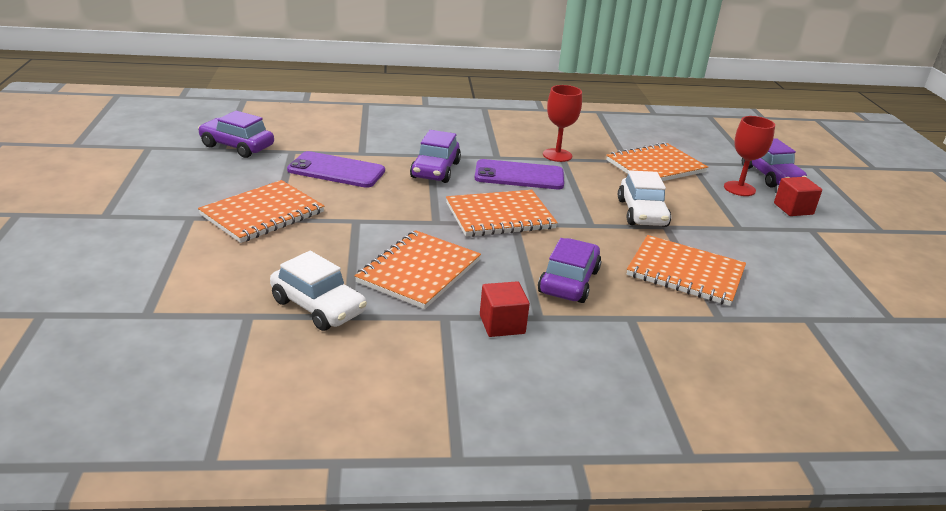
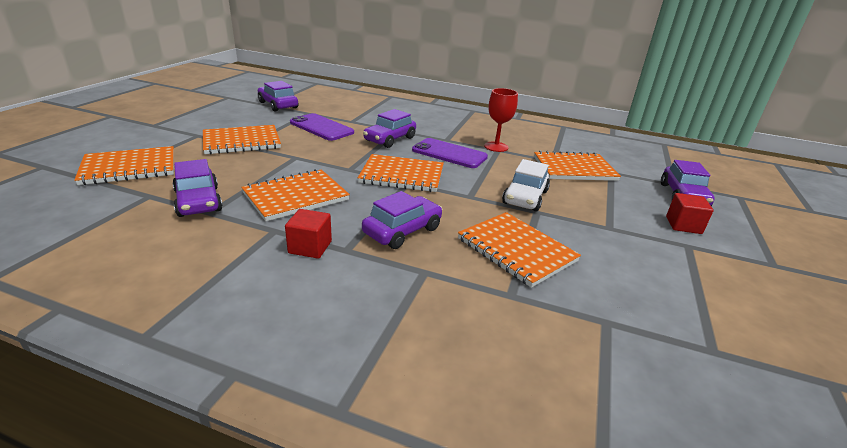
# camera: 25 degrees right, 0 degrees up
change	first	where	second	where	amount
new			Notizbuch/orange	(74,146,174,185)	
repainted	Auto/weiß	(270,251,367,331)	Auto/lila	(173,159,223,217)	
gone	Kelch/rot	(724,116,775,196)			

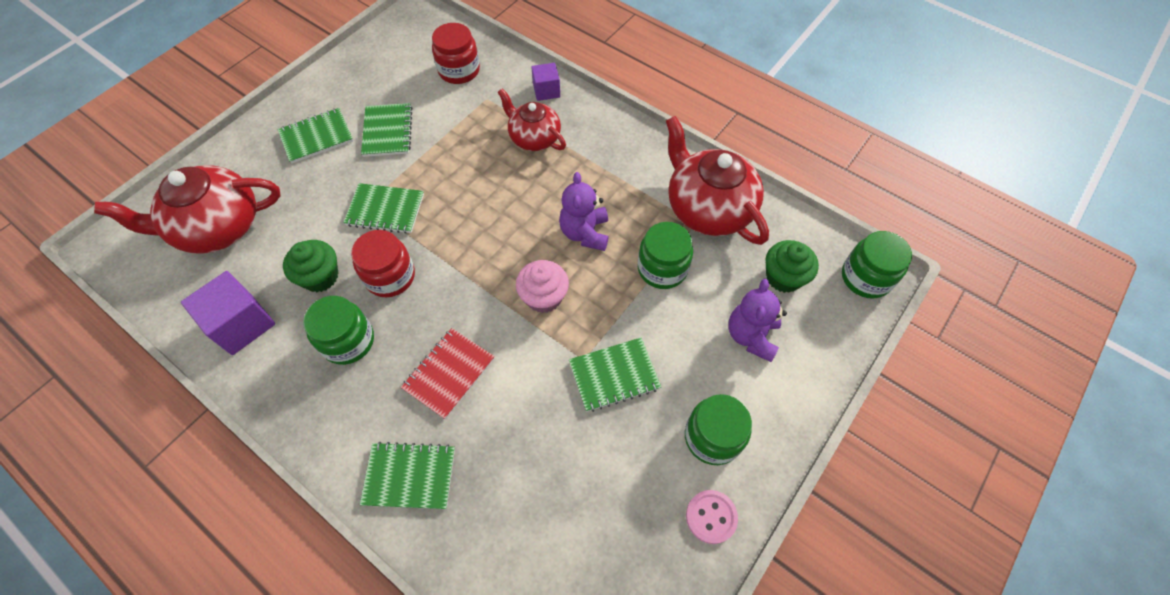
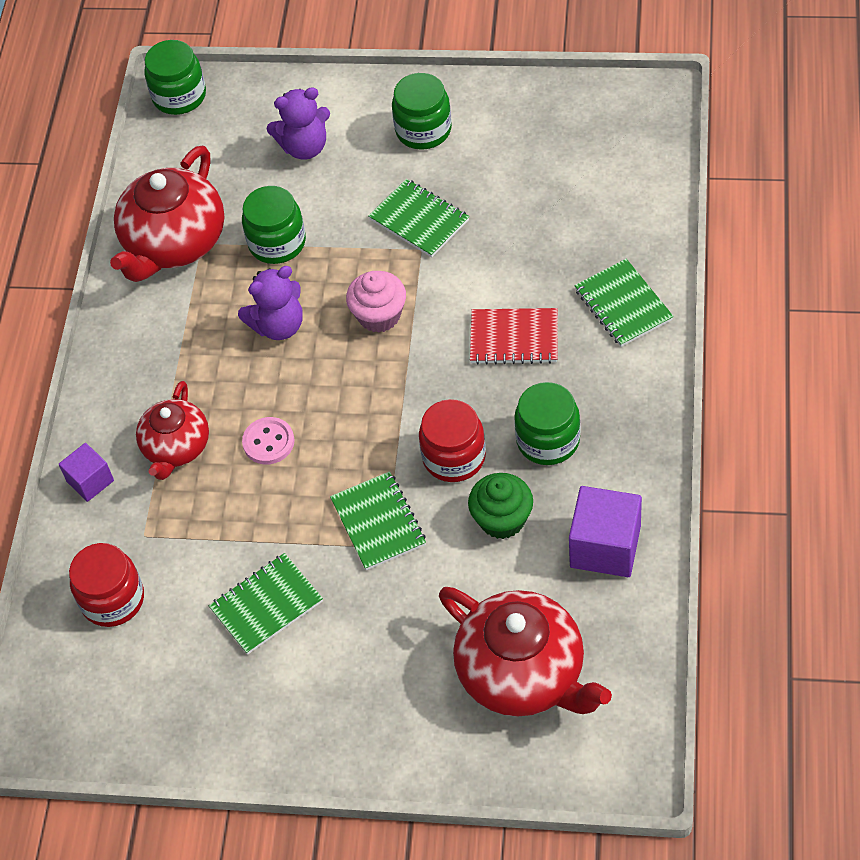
# camera: 115 degrees left, 5 degrees down
change	first	where	second	where	amount
shifted	Knopf/rosa	(686,490,738,544)		(242,417,294,464)	
gone	Notizbuch/grün	(277,108,353,164)			
gone	Muffin/grün	(766,240,819,293)			

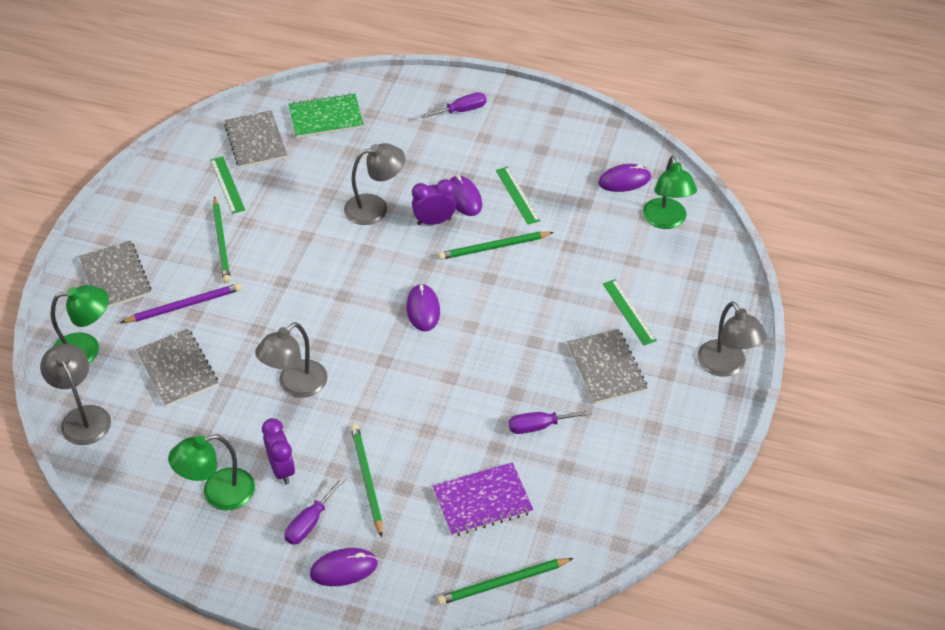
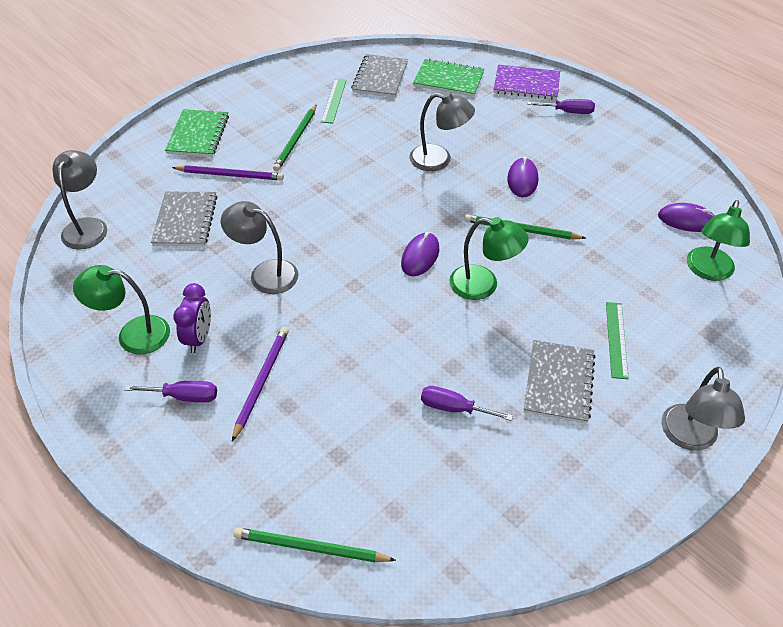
# camera: 30 degrees right, 0 degrees up
change	first	where	second	where	amount
rotated	Schraubenzieher/lila	(285,477,345,545)		(125,381,217,403)	150 degrees counterclockwise
repainted	Notizbuch/grau	(79,241,151,308)	Notizbuch/grün	(165,109,229,157)	
rotated	Lampe/grau	(255,322,328,398)		(221,201,299,294)	45 degrees clockwise
repainted	Bleistift/grün	(351,424,383,537)	Bleistift/lila	(232,327,289,441)	
shifted	Lampe/grün	(51,285,109,364)		(449,217,529,300)	
shifted	Notizbuch/lila	(433,462,533,536)		(493,64,560,100)	
gone	Computermaus/lila	(310,548,378,586)			
gone	Wecker/lila	(412,179,456,225)			
gone	Lineal/grün	(496,167,540,225)			

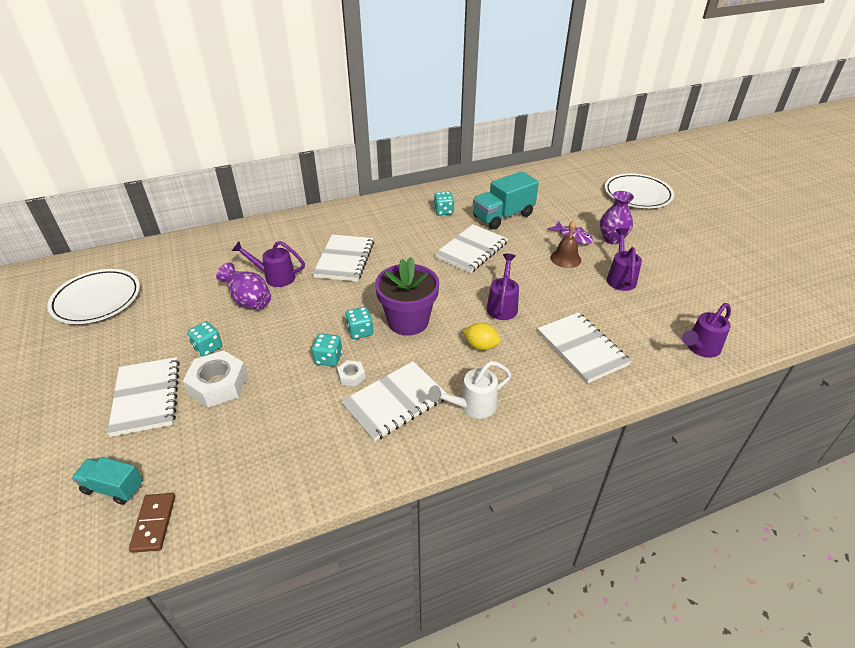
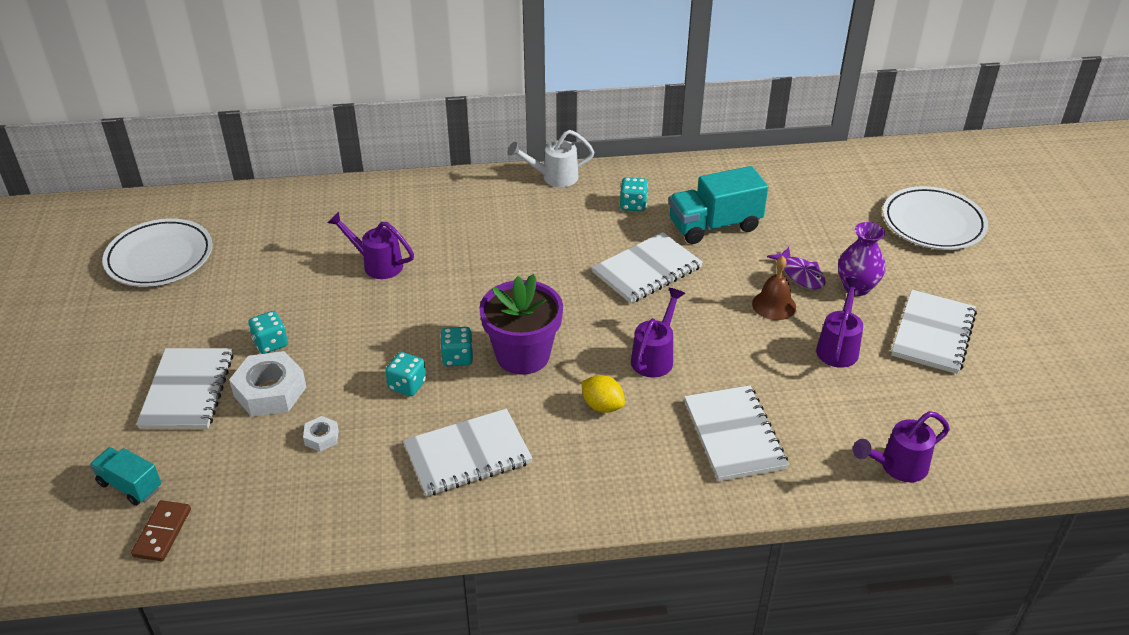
# camera: 15 degrees right, 0 degrees up
change	first	where	second	where	amount
shifted	Sechskantmutter/weiß	(337,360,365,386)		(303,416,339,452)	
shifted	Gießkanne/weiß	(428,361,512,419)		(507,130,595,187)	
shifted	Notizbuch/weiß	(313,234,374,282)		(891,290,977,374)	
gone	Vase/lila	(216,263,271,310)			

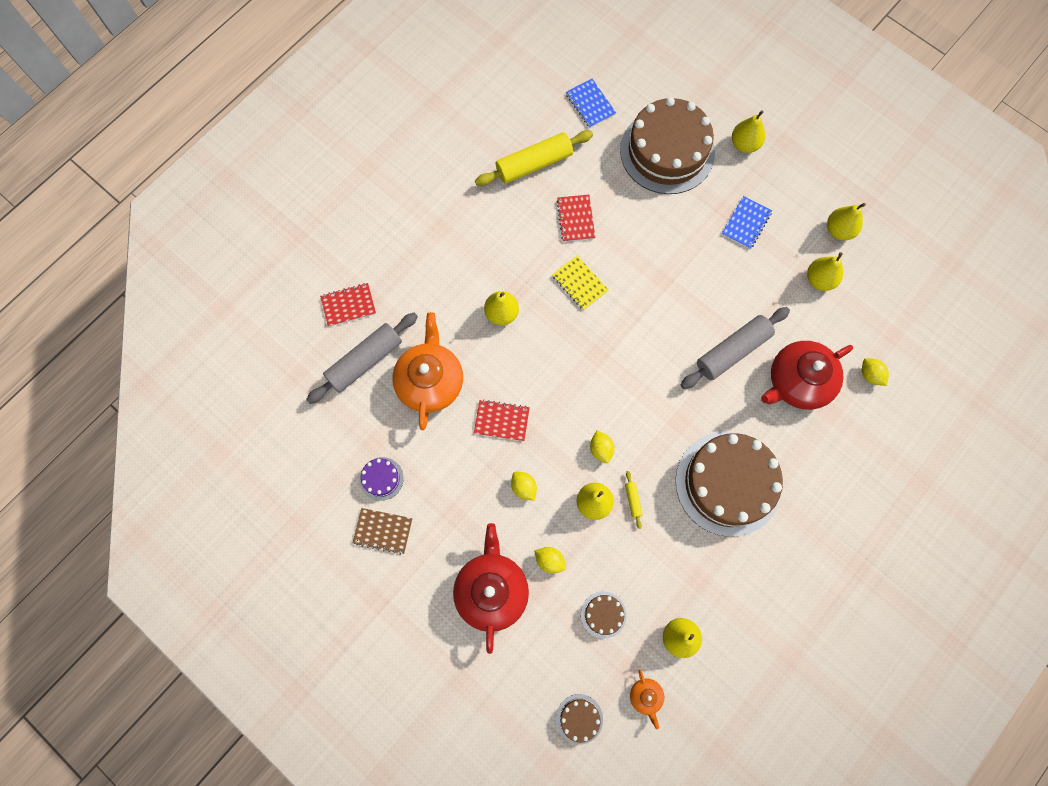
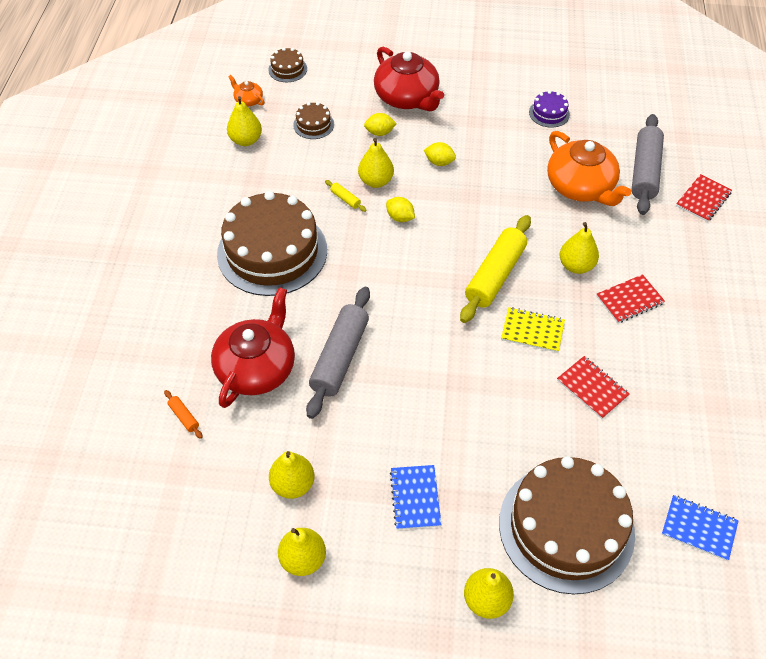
# camera: 145 degrees right, 20 degrees down
change	first	where	second	where	amount
swapped	Zitrone/gelb	(862,358,889,386)	Nudelholz/orange	(164,390,203,439)	
shifted	Nudelholz/gelb	(475,130,593,186)		(460,215,531,323)	
shifted	Notizbuch/rot	(474,400,530,441)		(596,274,665,323)	
gone	Notizbuch/braun	(353,508,412,555)			

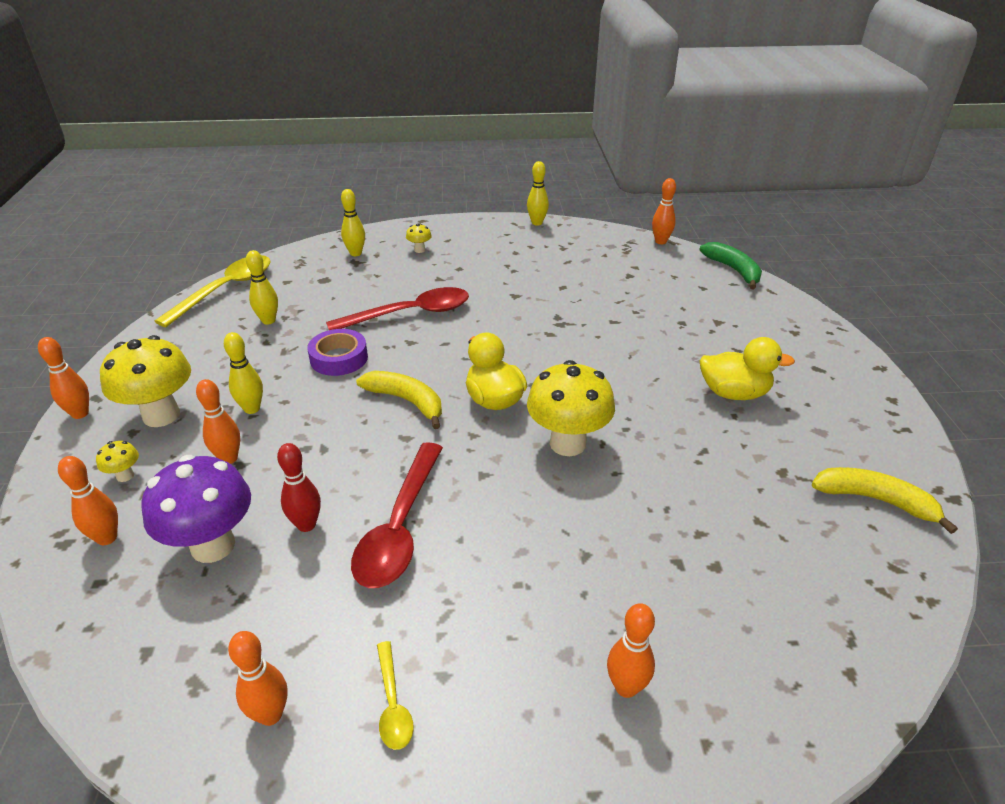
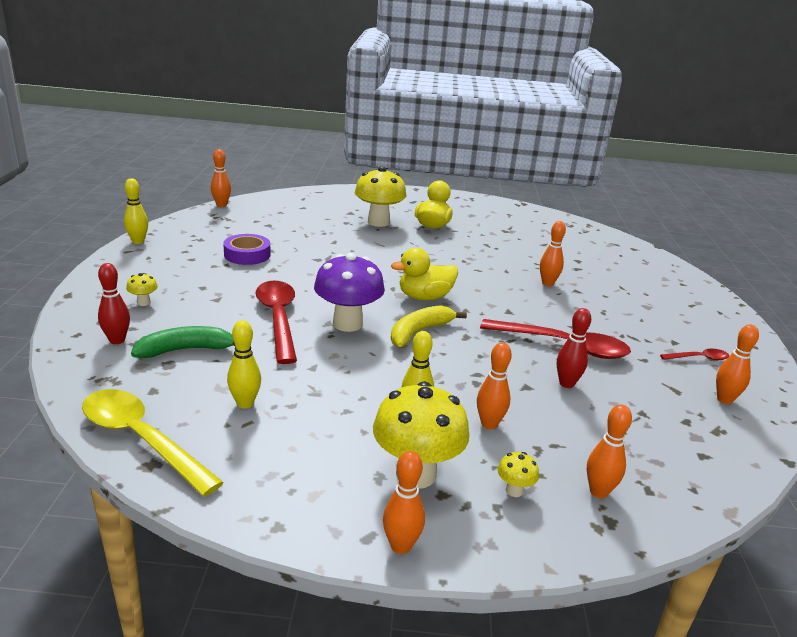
# camera: 85 degrees left, 10 degrees down
change	first	where	second	where	amount
repainted	Bowlingkegel/gelb	(341,189,365,256)	Bowlingkegel/rot	(98,263,130,344)	
shifted	Banane/grün	(699,242,762,289)		(131,326,235,358)	
shifted	Klebeband/lila	(307,329,368,376)		(223,234,270,265)	
shifted	Pilz/lila	(142,455,251,563)		(314,253,385,332)	
shifted	Pilz/gelb	(527,360,615,456)		(355,167,406,227)	
shifted	Bowlingkegel/orange	(607,603,655,698)		(540,221,566,286)	
repainted	Löffel/gelb	(377,641,414,750)	Löffel/rot	(660,349,729,360)	
gone	Banane/gelb	(812,467,958,534)			

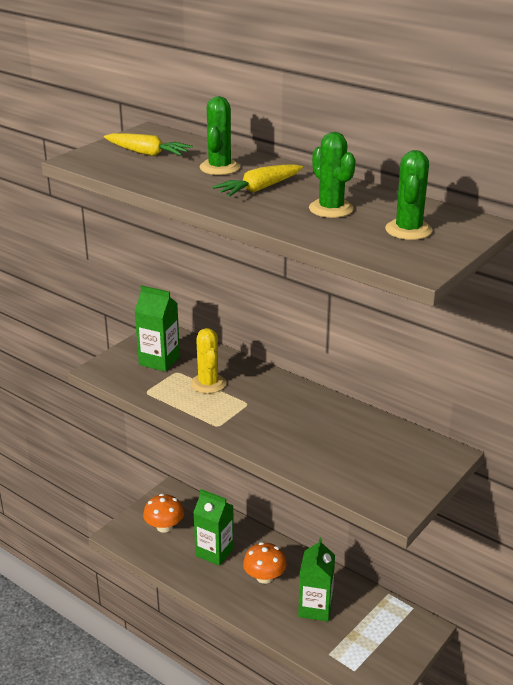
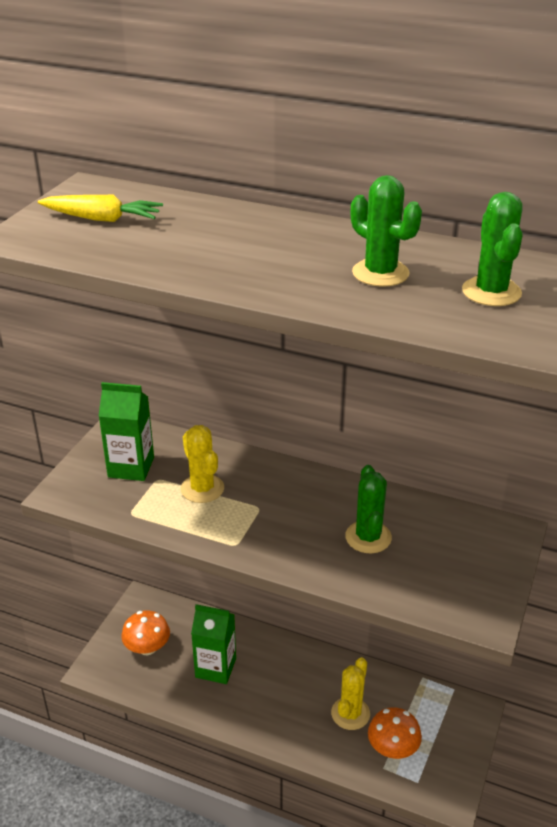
# camera: 15 degrees left, 5 degrees up
change	first	where	second	where	amount
swapped	Getränkekarton/grün	(298,538,335,622)	Kaktus/gelb	(331,657,370,730)	
shifted	Kaktus/grün	(200,96,240,175)		(345,465,392,553)	
shifted	Pilz/orange	(243,542,287,584)		(368,707,422,759)	
gone	Karotte/gelb	(213,164,303,197)			

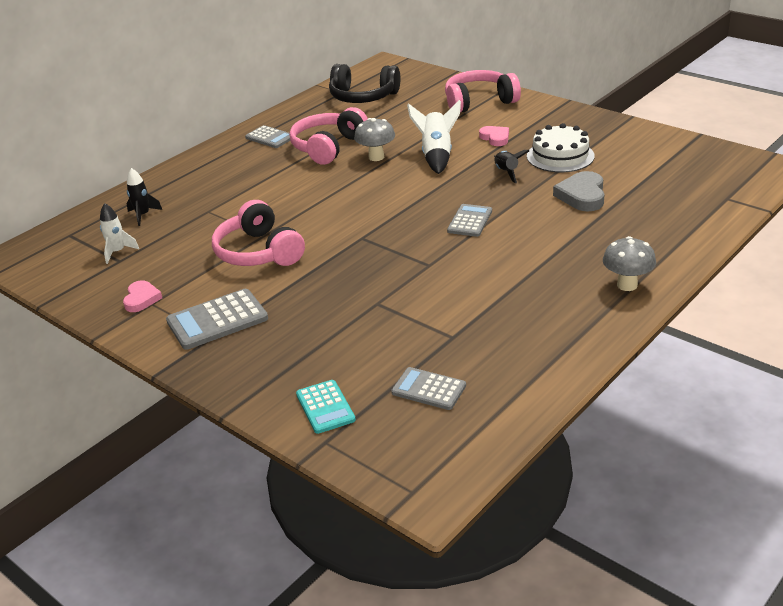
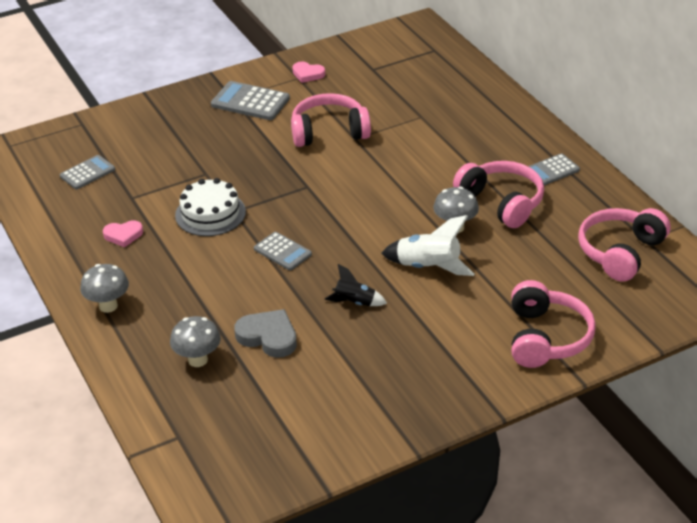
# camera: 110 degrees right, 5 degrees up
change	first	where	second	where	amount
shifted	Herz/rosa	(479,126,509,146)		(103,220,143,247)	
new			Pilz/grau	(170,316,221,367)	
shifted	Kuchen/weiß	(527,123,595,173)		(175,178,246,236)	
rotated	Taschenrechner/grau	(166,289,268,350)		(211,81,290,120)	60 degrees counterclockwise
repainted	Kopfhörer/schwarz	(329,64,400,103)	Kopfhörer/rosa	(578,208,671,282)	
gone	Rakete/weiß	(100,203,139,264)			
gone	Rakete/schwarz	(127,168,162,226)			
gone	Taschenrechner/türkis	(296,380,356,434)			

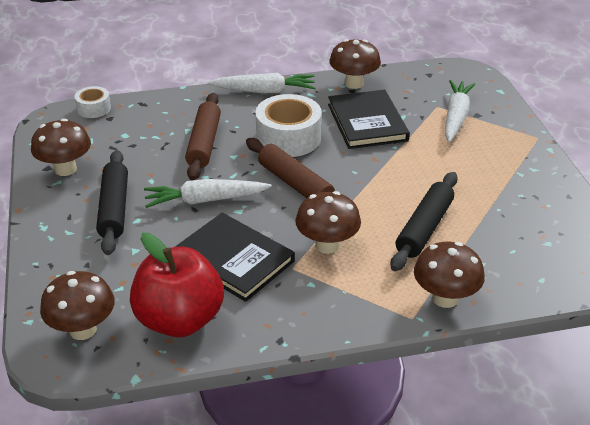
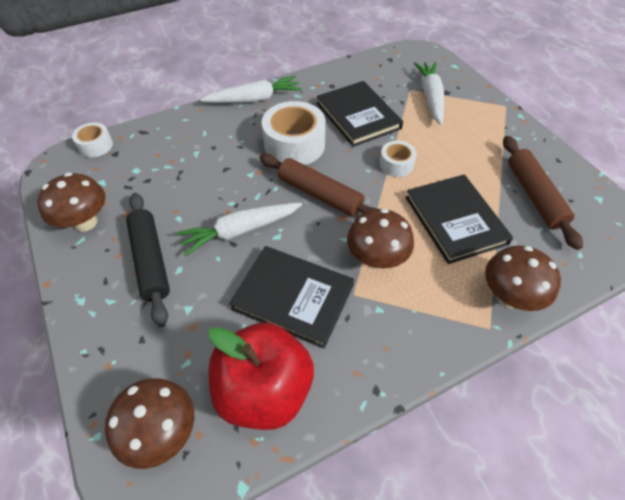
# camera: 15 degrees left, 15 degrees up
change	first	where	second	where	amount
new			Klebeband/weiß	(379,141,417,177)	
swapped	Nudelholz/schwarz	(390,172,458,271)	Buch/schwarz	(406,175,513,264)	
shifted	Nudelholz/braun	(185,93,221,180)		(503,136,583,250)	
gone	Pilz/braun	(329,39,381,89)			

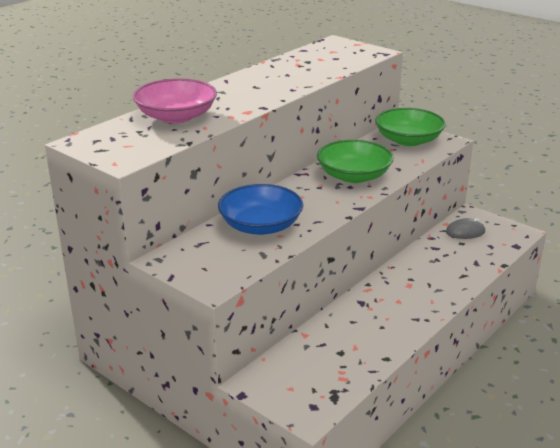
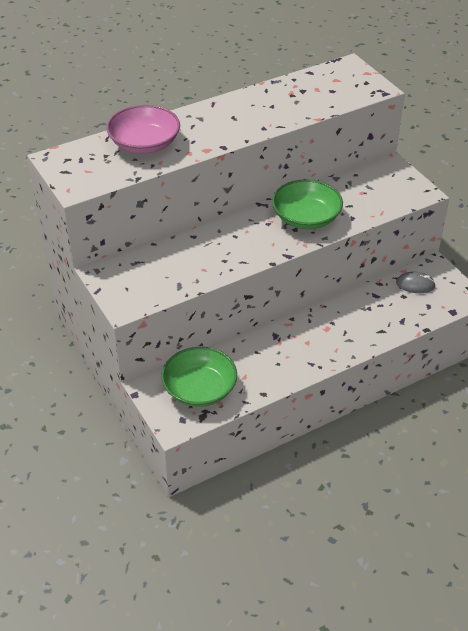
# camera: 20 degrees right, 15 degrees up
change	first	where	second	where	amount
shifted	Schüssel/grün	(375,108,446,146)		(161,347,237,407)	
gone	Schüssel/blau	(218,184,303,235)			

